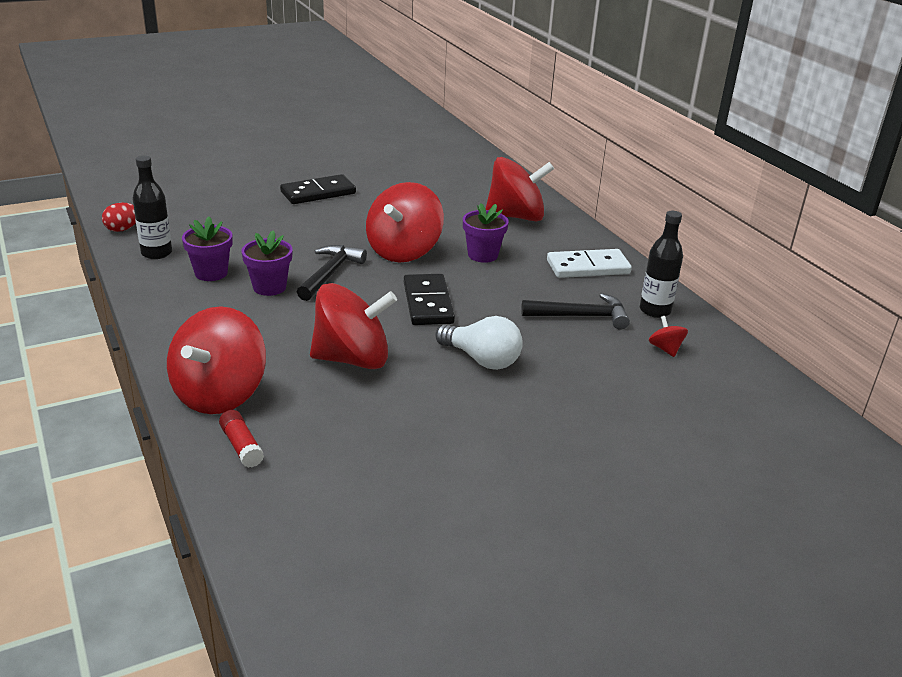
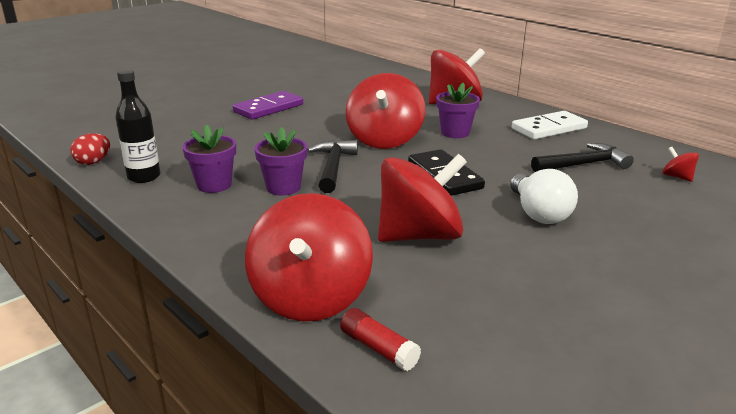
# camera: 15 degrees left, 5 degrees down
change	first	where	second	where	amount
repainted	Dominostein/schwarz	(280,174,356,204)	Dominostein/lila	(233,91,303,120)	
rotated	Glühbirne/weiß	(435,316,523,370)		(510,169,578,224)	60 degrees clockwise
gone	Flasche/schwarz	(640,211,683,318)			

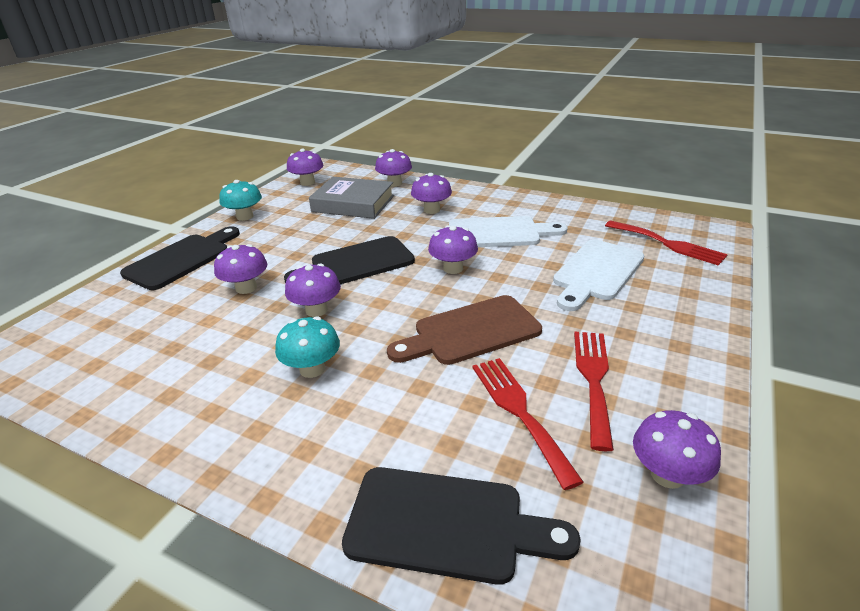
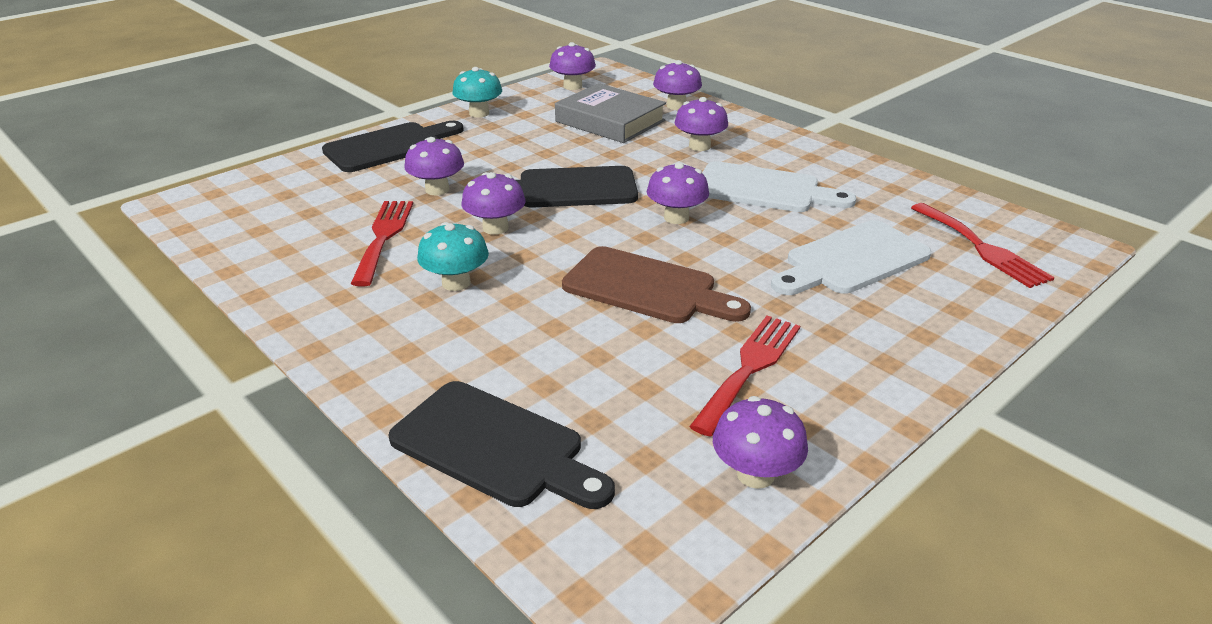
# camera: 20 degrees right, 0 degrees up
change	first	where	second	where	amount
shifted	Gabel/rot	(472,358,584,490)		(351,201,413,287)	
rotated	Schneidebrett/braun	(387,295,542,365)		(562,246,751,323)	150 degrees counterclockwise

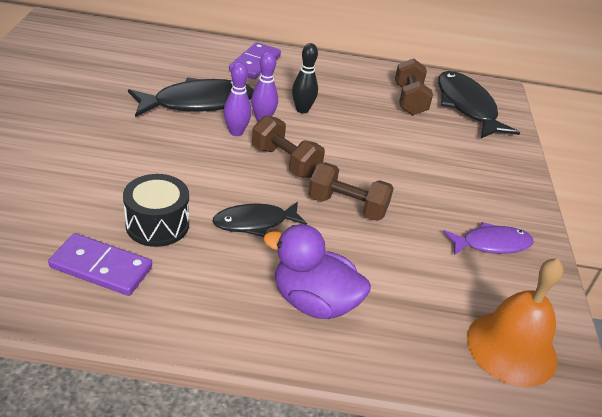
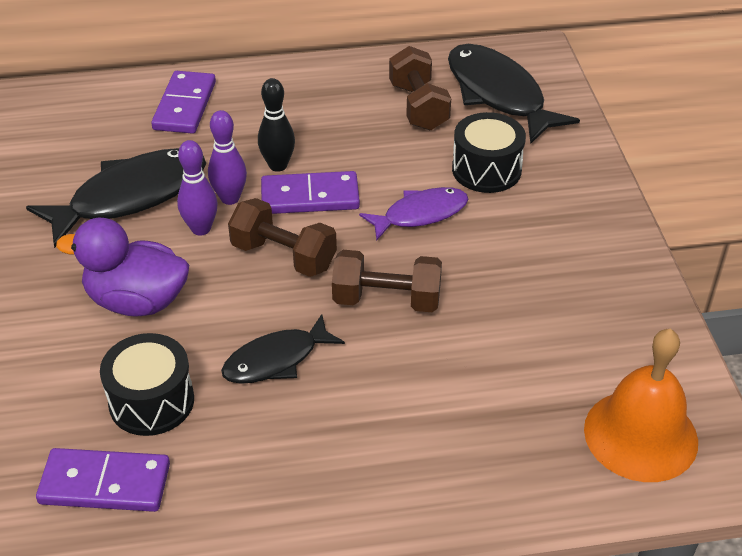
# camera: 10 degrees left, 5 degrees up
change	first	where	second	where	amount
shifted	Ente/lila	(263,224,371,319)		(56,218,189,317)	
new			Dominostein/lila	(261,171,360,214)	
shifted	Fisch/lila	(443,222,534,255)		(359,187,468,241)	
new			Trommel/schwarz	(452,112,526,193)	

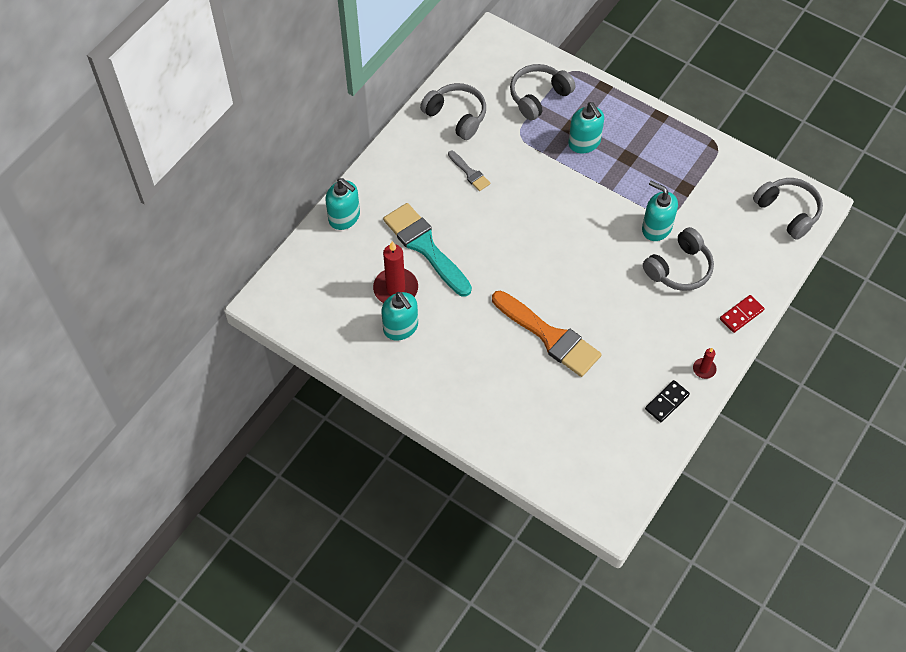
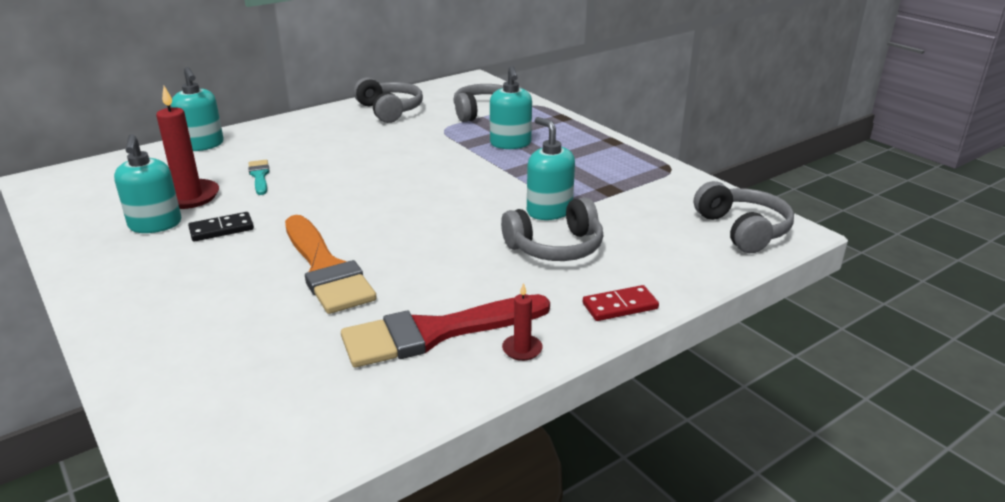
# camera: 20 degrees right, 30 degrees down
change	first	where	second	where	amount
shifted	Dominostein/schwarz	(645,380,690,422)		(188,212,254,241)	
scaled	Pinsel/türkis	(383,203,472,297)		(248,160,270,195)	x0.48
new			Pinsel/rot	(341,294,550,368)	
gone	Pinsel/grau	(448,151,490,191)			

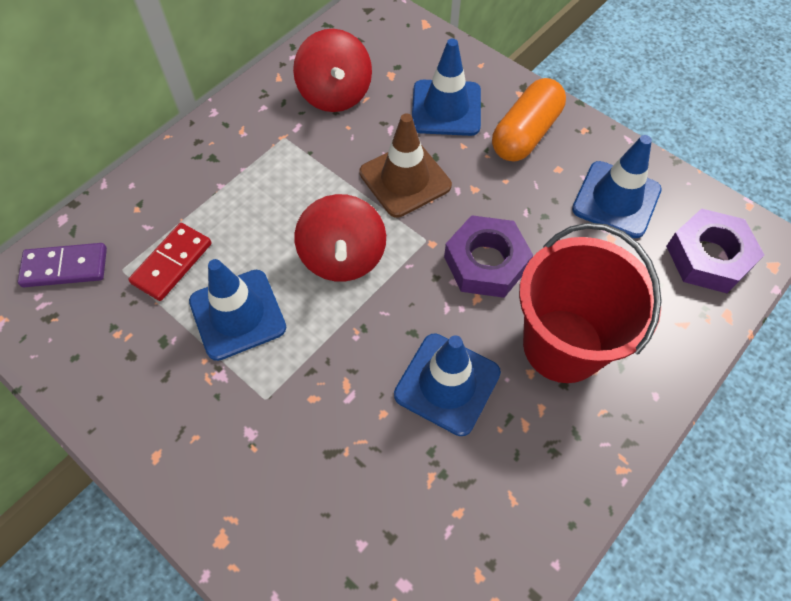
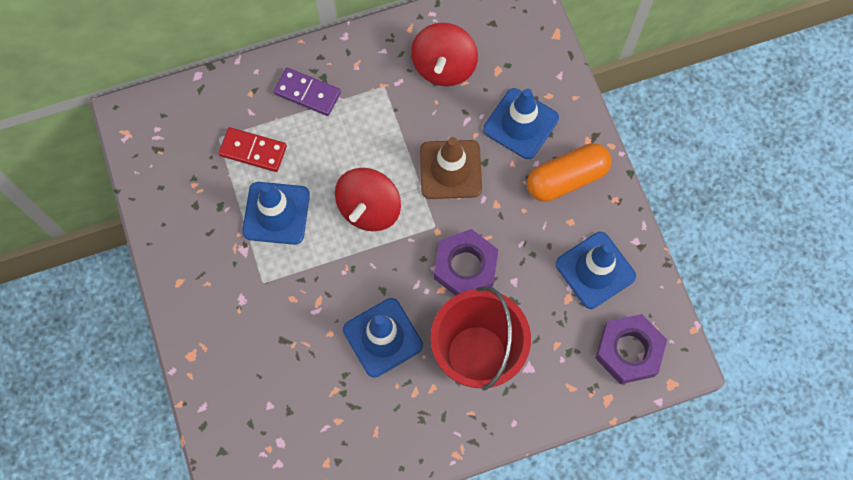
# camera: 30 degrees right, 10 degrees up
change	first	where	second	where	amount
rotated	Dominostein/rot	(128,223,211,301)		(219,127,287,172)	45 degrees clockwise
shifted	Dominostein/lila	(18,243,107,287)		(274,68,341,116)	

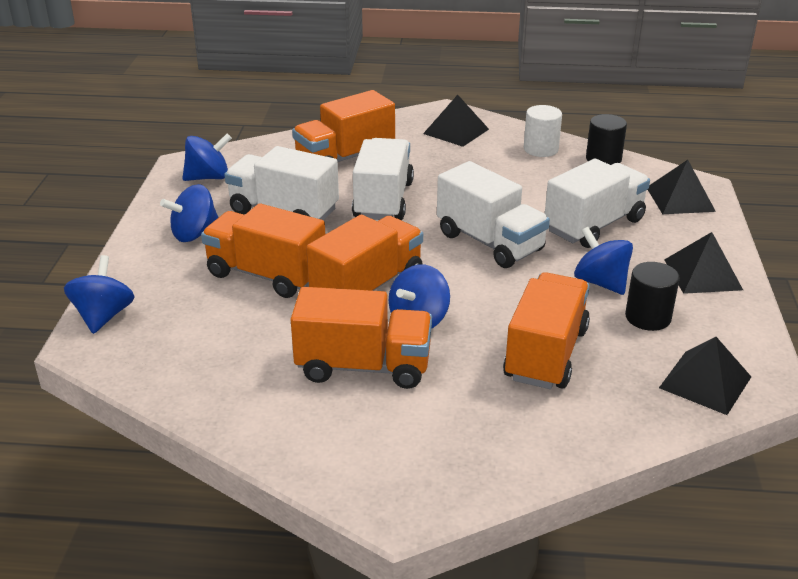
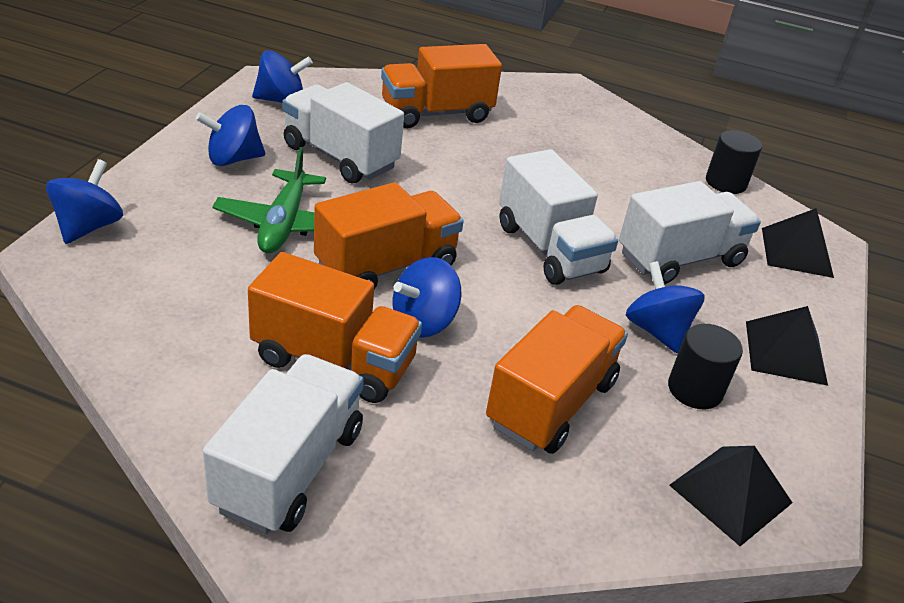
# camera: 10 degrees right, 5 degrees up
change	first	where	second	where	amount
shifted	Lastwagen/weiß	(352,138,414,220)		(203,354,364,534)	
swapped	Lastwagen/orange	(201,203,325,298)	Flugzeug/grün	(212,147,326,254)	
gone	Pyramide/schwarz	(423,95,489,147)			
gone	Vollzylinder/weiß	(524,105,562,157)			

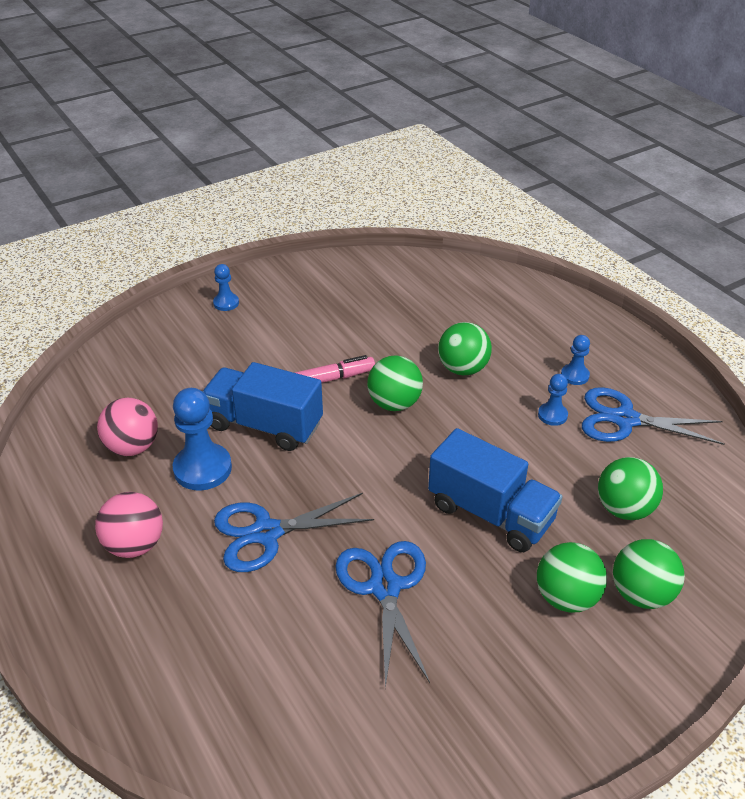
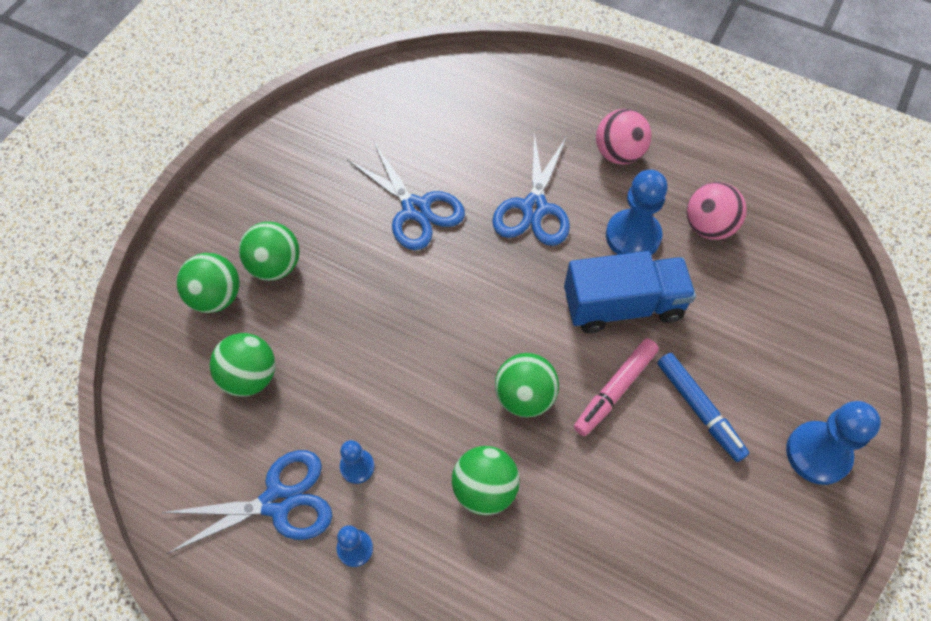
# camera: 150 degrees right, 20 degrees up
change	first	where	second	where	amount
rotated	Schere/blau	(214,493,374,572)		(492,133,570,246)	150 degrees clockwise
new			Filzstift/blau	(657,353,749,462)	
scaled	Bauer/blau	(213,264,239,311)		(786,401,881,485)	x1.85
gone	Lastwagen/blau	(428,428,563,552)			

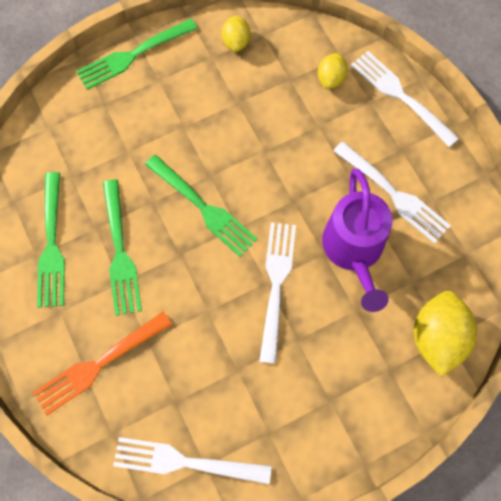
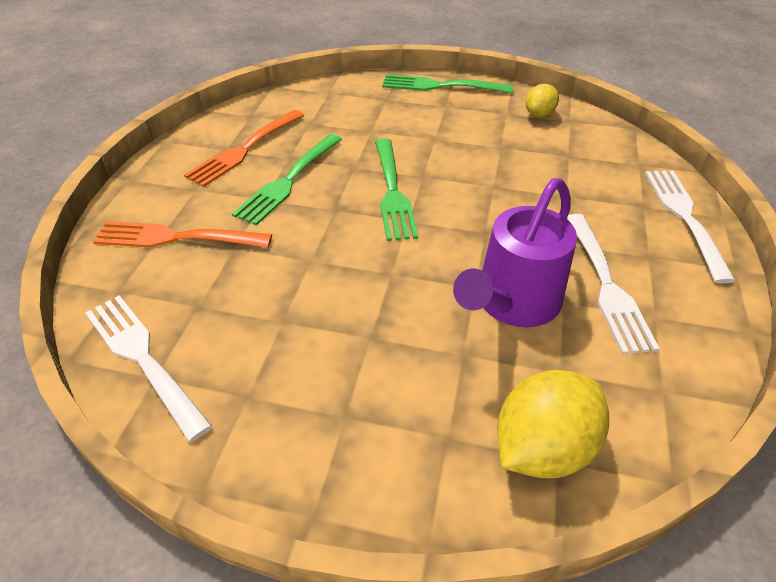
# camera: 40 degrees right, 25 degrees down
change	first	where	second	where	amount
repainted	Gabel/grün	(37,172,65,308)	Gabel/orange	(184,110,305,187)	
gone	Gabel/weiß	(259,222,296,364)			
gone	Zitrone/gelb	(318,53,348,89)			

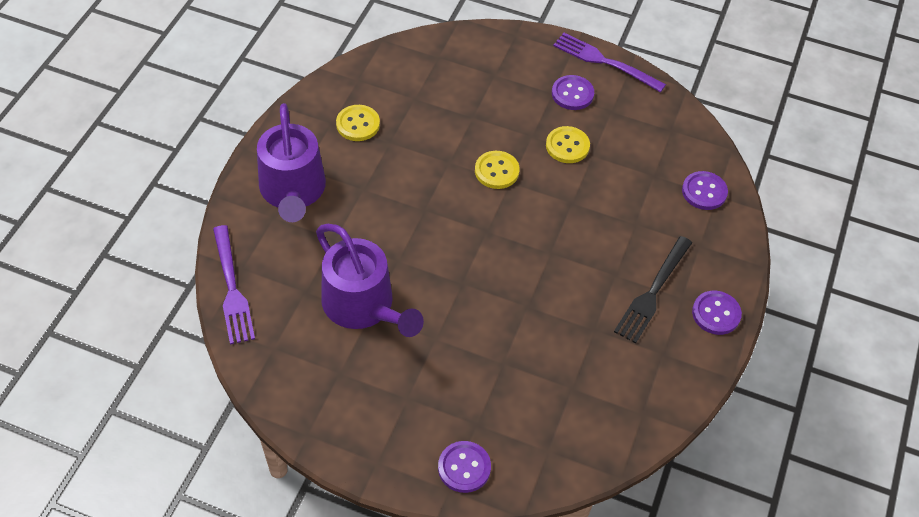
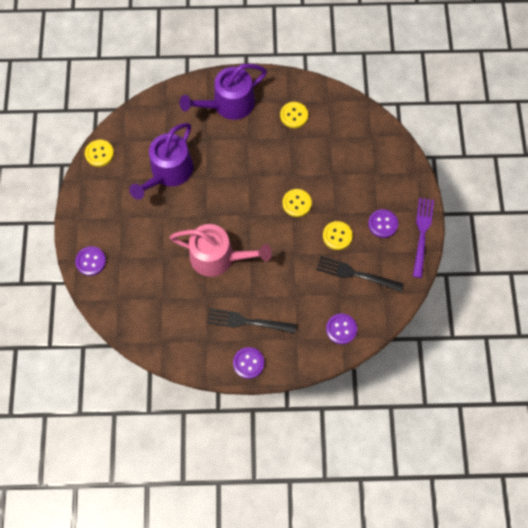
# camera: 70 degrees right, 15 degrees up
change	first	where	second	where	amount
new			Knopf/gelb	(85,140,114,167)	
new			Gießkanne/rosa	(169,224,272,277)	
new			Gabel/schwarz	(316,256,404,292)	
gone	Gabel/lila	(213,225,255,344)			

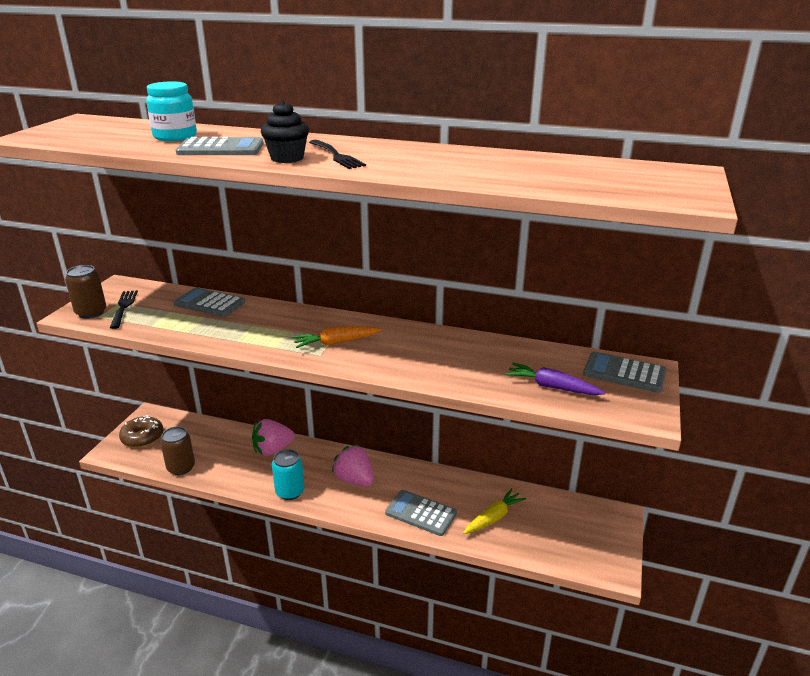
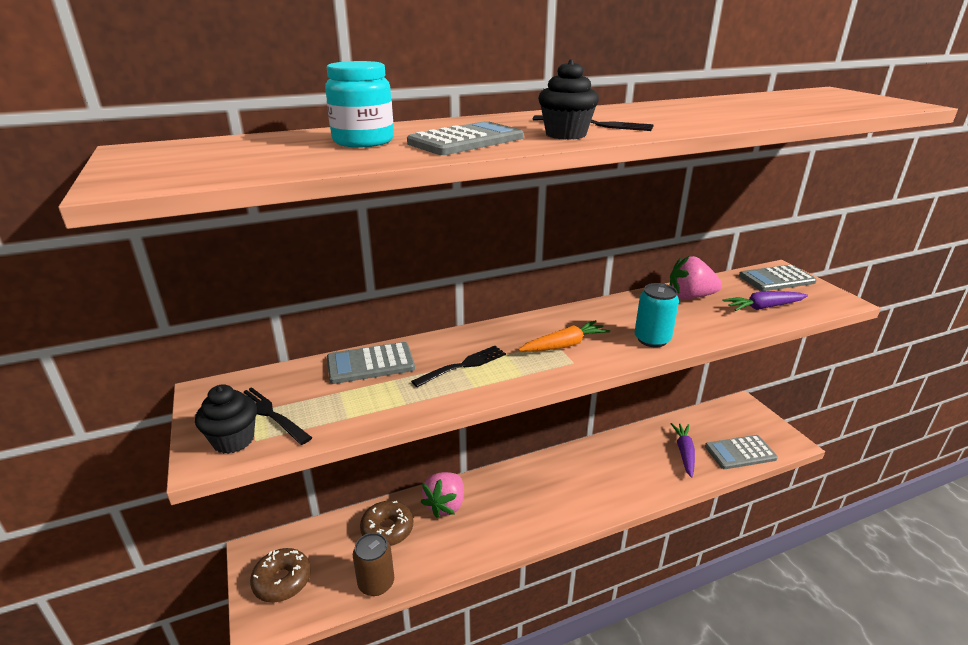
# camera: 40 degrees left, 0 degrees up
change	first	where	second	where	amount
swapped	Dose/braun	(65,265,106,318)	Muffin/schwarz	(195,384,257,454)	
new			Donut/braun	(360,501,413,546)	
new			Gabel/schwarz	(411,346,506,387)	
rotated	Karotte/orange	(292,326,381,348)		(519,320,610,352)	150 degrees counterclockwise
shifted	Dose/türkis	(272,449,305,500)		(634,283,679,347)	
shifted	Erdbeere/rosa	(332,444,374,486)		(670,256,722,299)	
repainted	Karotte/gelb	(463,488,526,534)	Karotte/lila	(670,423,695,478)	
shifted	Taschenrechner/grau	(385,490,457,536)		(705,435,778,469)	

